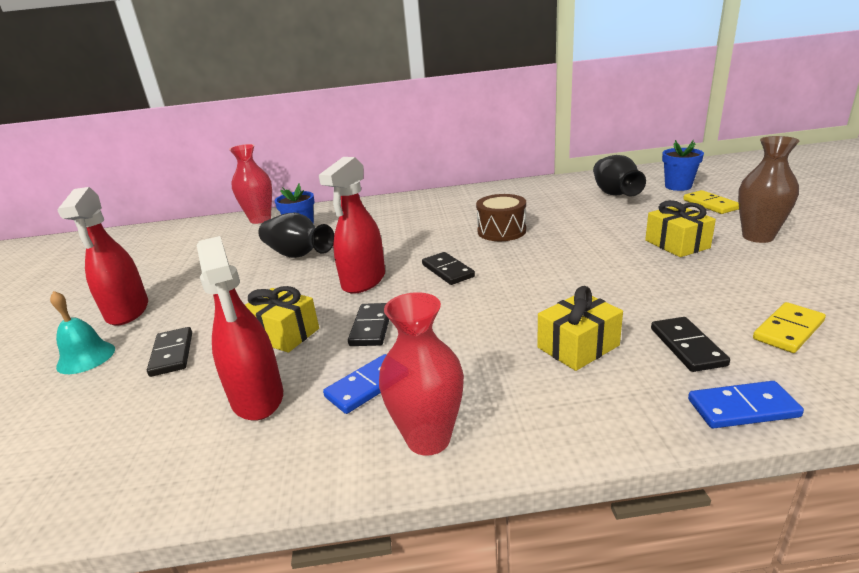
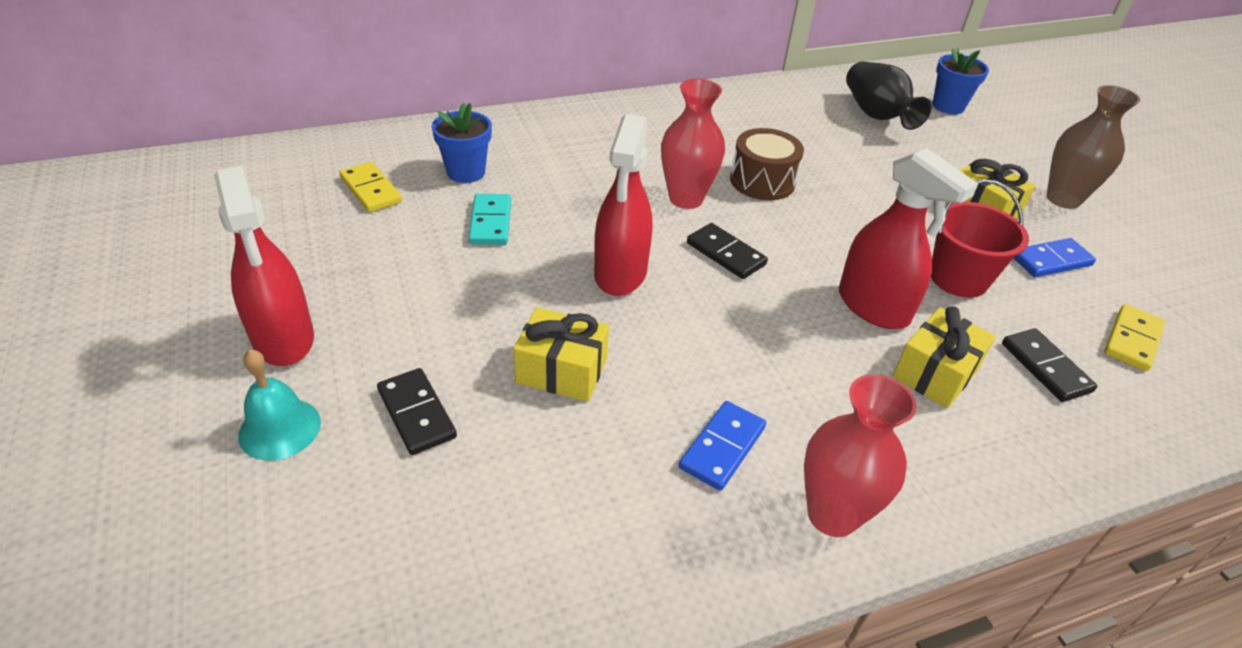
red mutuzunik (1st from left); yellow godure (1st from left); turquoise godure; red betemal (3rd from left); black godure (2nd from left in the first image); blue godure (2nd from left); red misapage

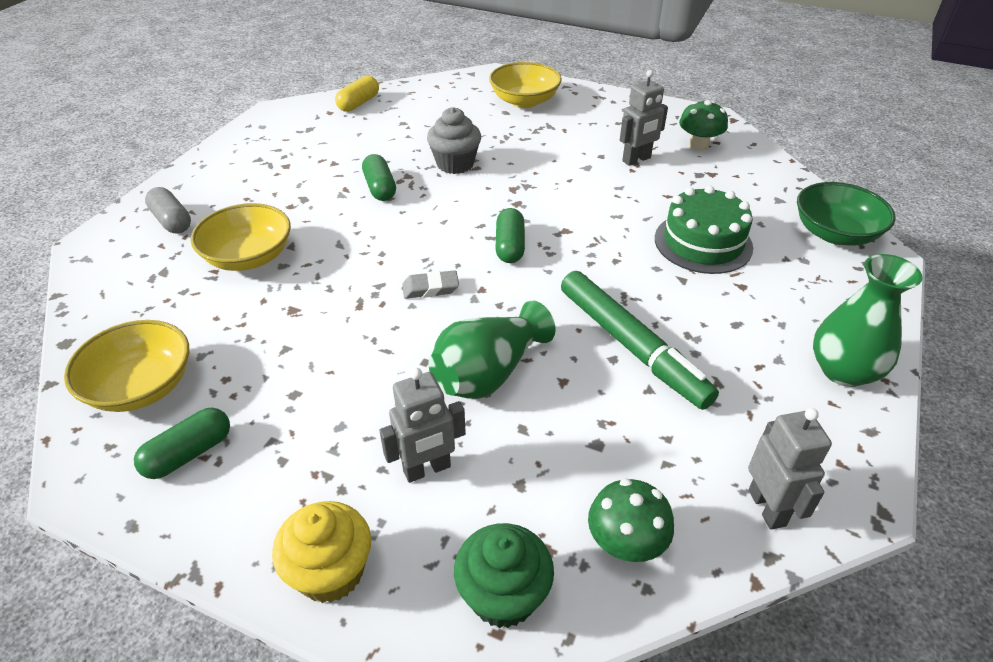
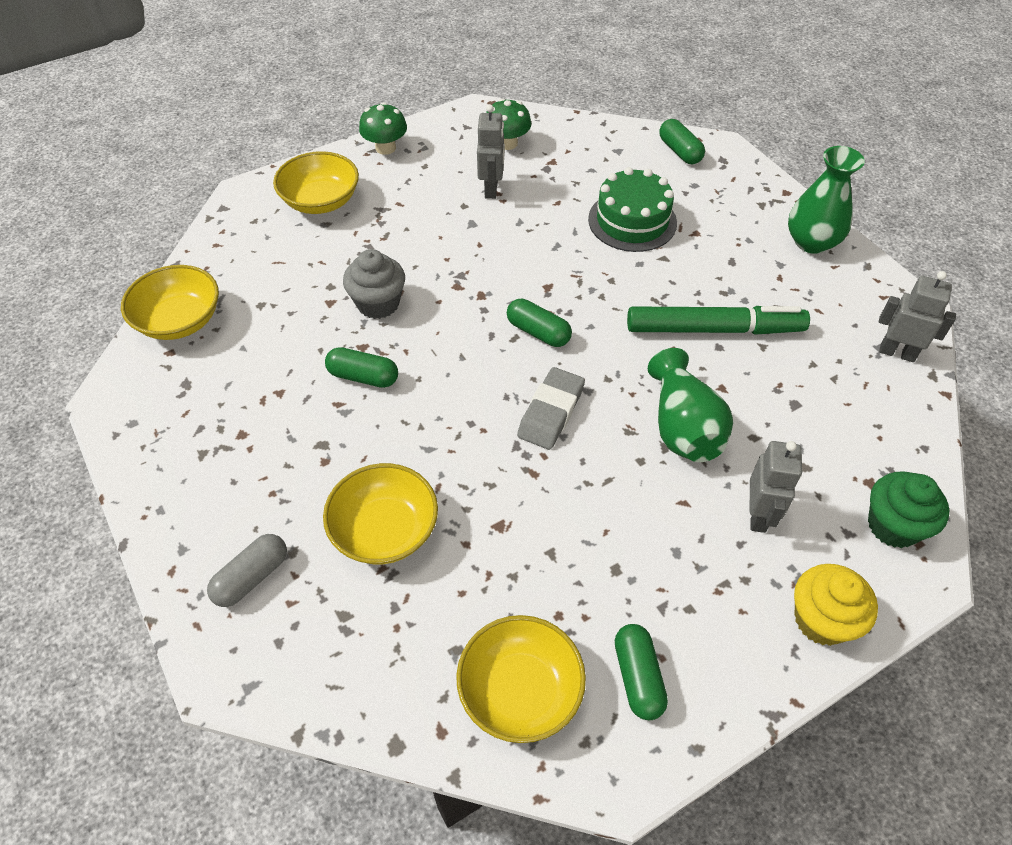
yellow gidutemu (1st from left); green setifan (4th from left); grey setifan; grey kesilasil; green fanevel (1st from left)

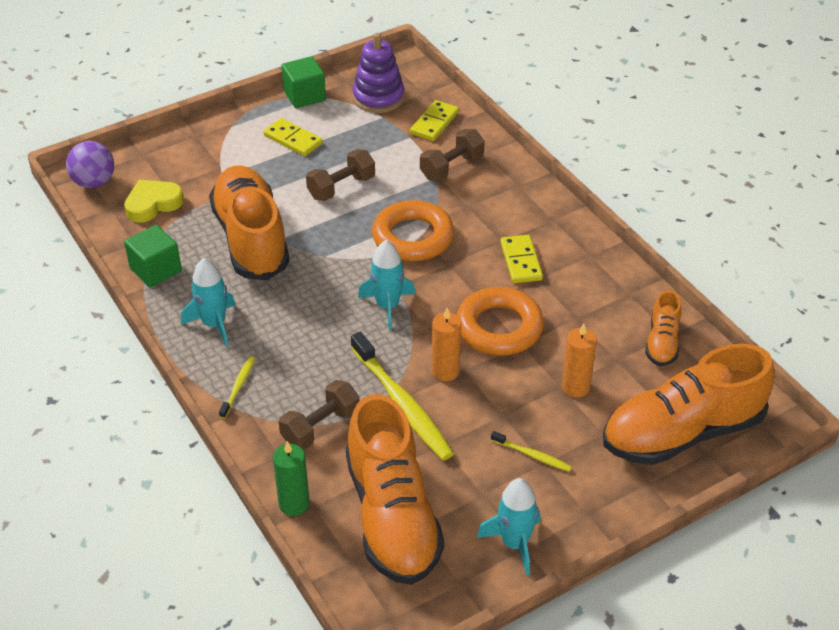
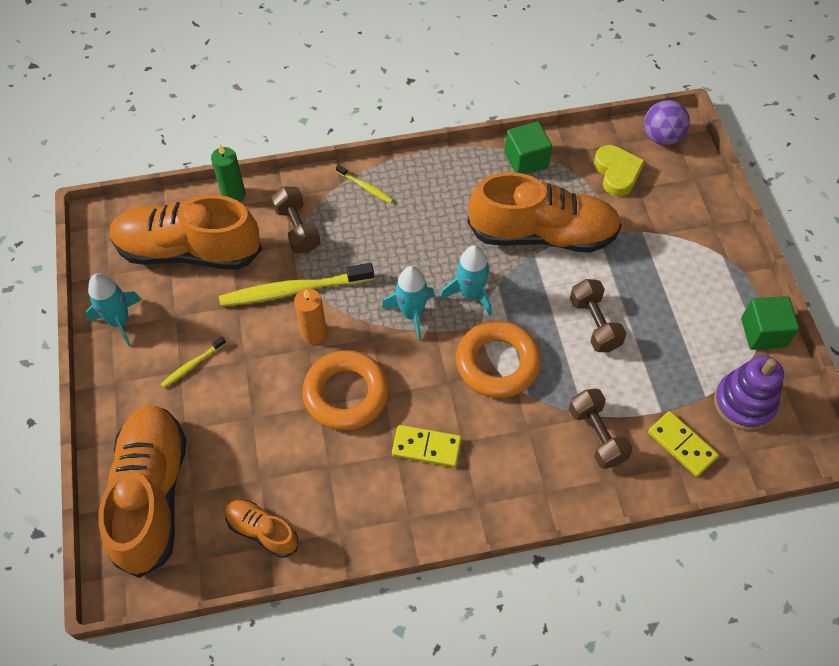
yellow godure (1st from left in the first image); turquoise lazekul (3rd from left); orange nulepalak (2nd from left in the first image)

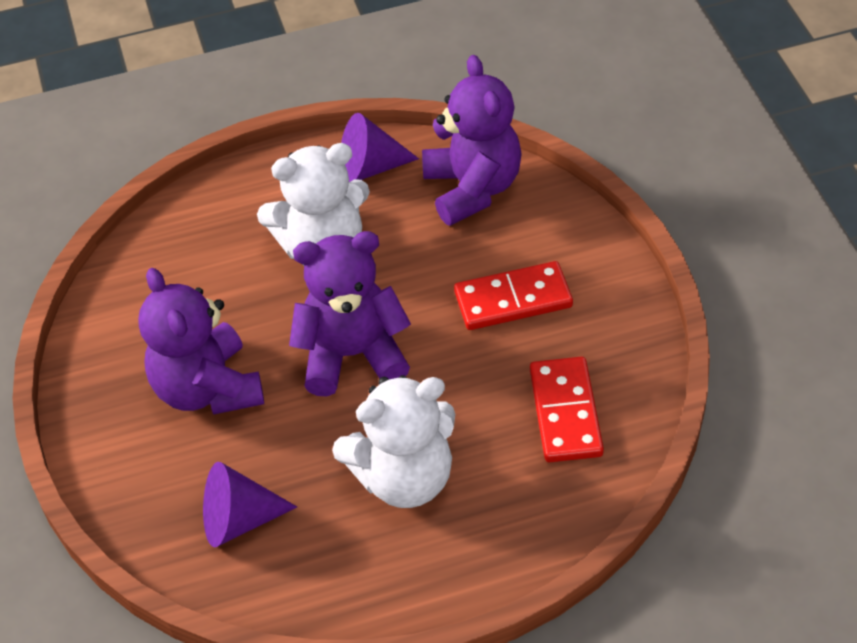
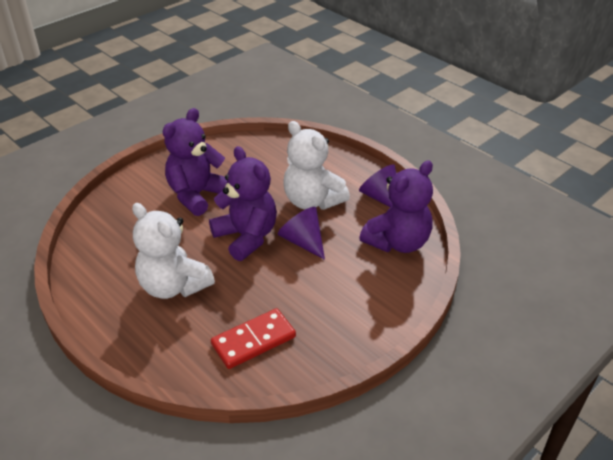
red godure (1st from left in the first image); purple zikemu (1st from left)

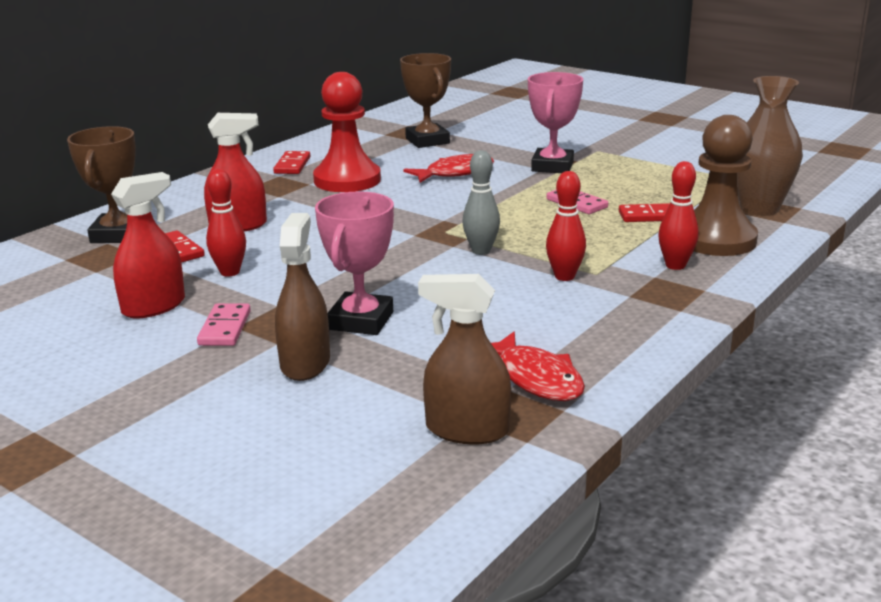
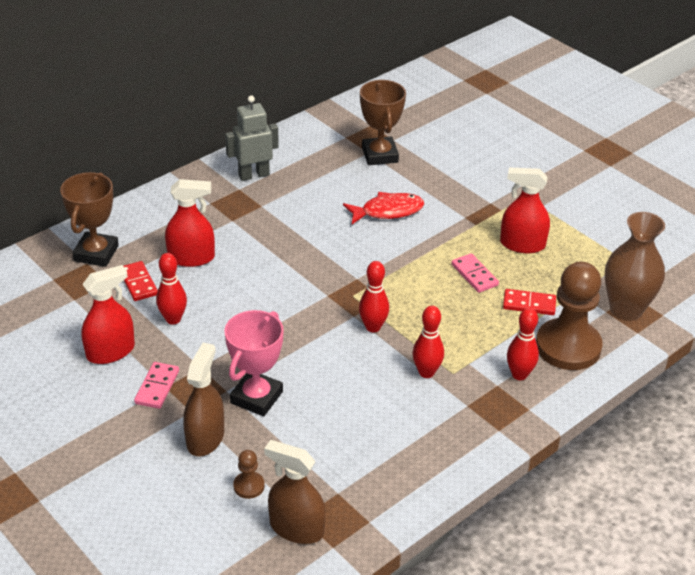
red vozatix; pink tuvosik (2nd from left in the first image); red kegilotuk (2nd from left); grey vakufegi; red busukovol (2nd from left in the first image); red betemal (3rd from left); brown vozatix (1st from left)

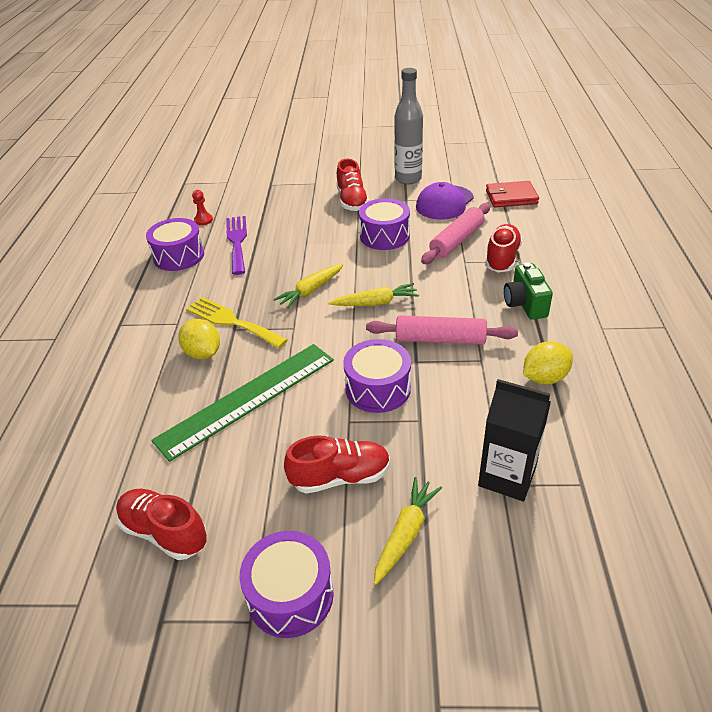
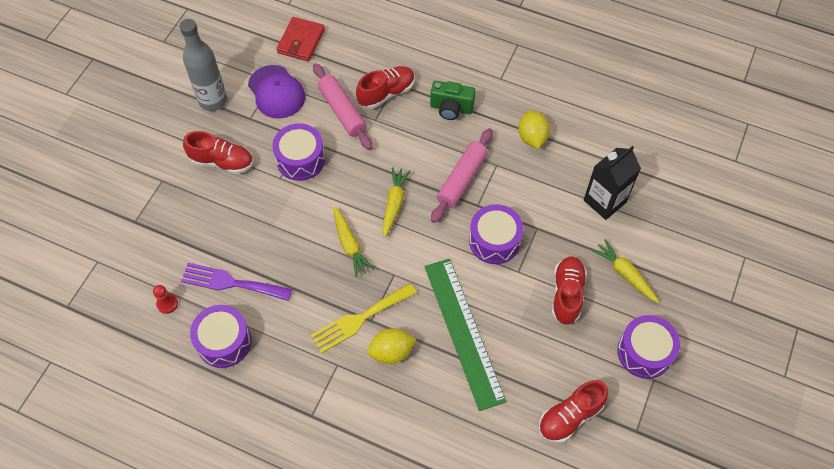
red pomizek (2nd from left)

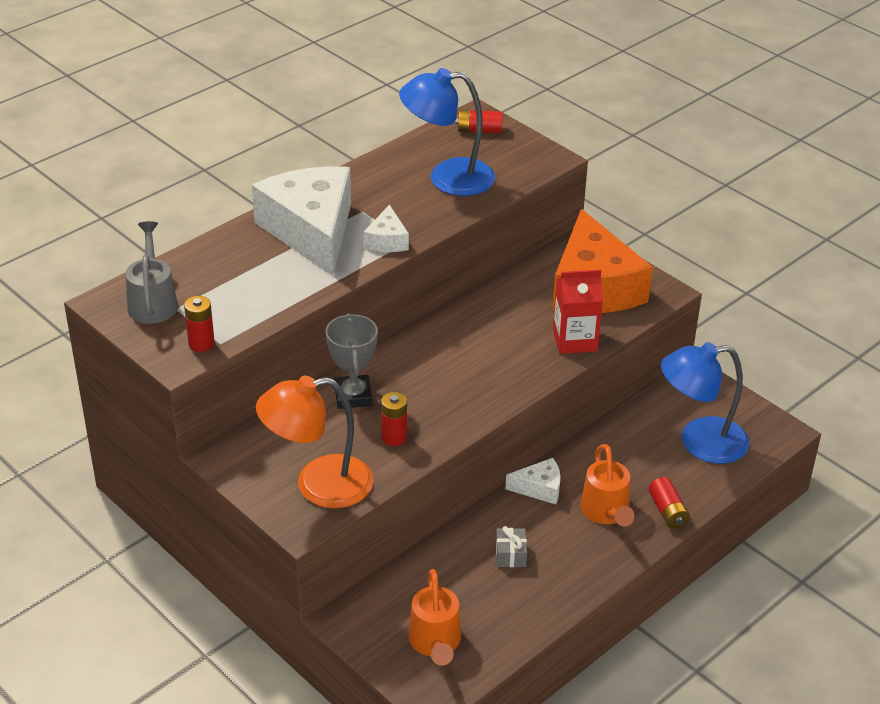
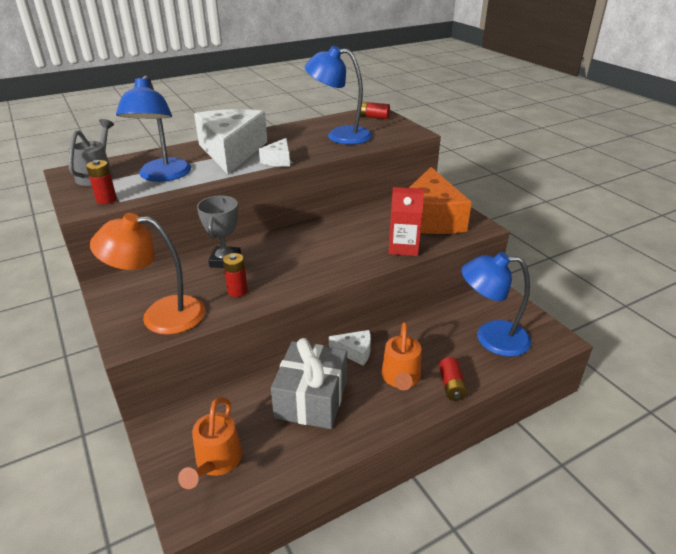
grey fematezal; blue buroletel (1st from left)

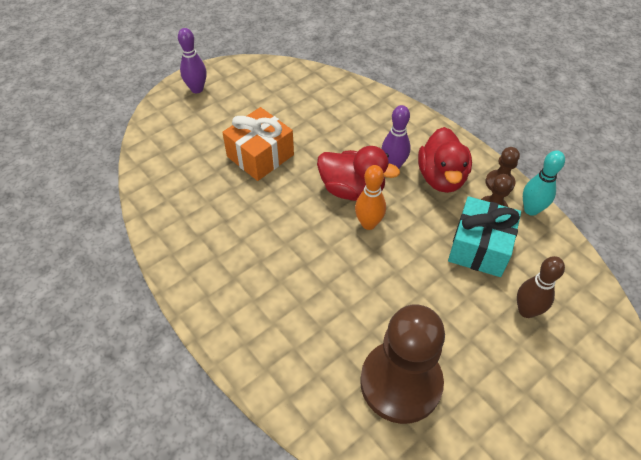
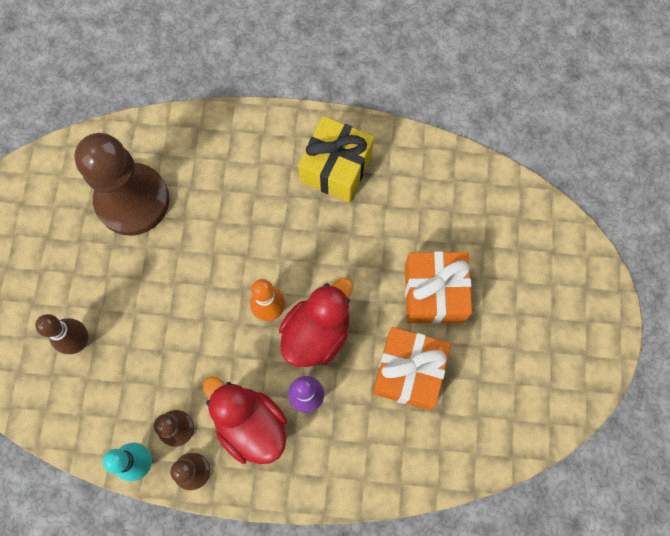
purple kegilotuk (1st from left in the first image); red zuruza (2nd from left); turquoise fematezal; yellow fematezal; orange fematezal (1st from left)

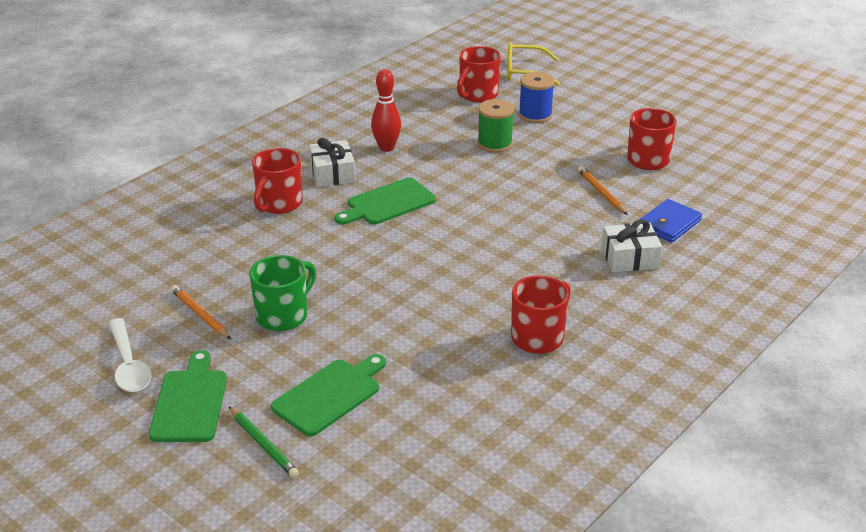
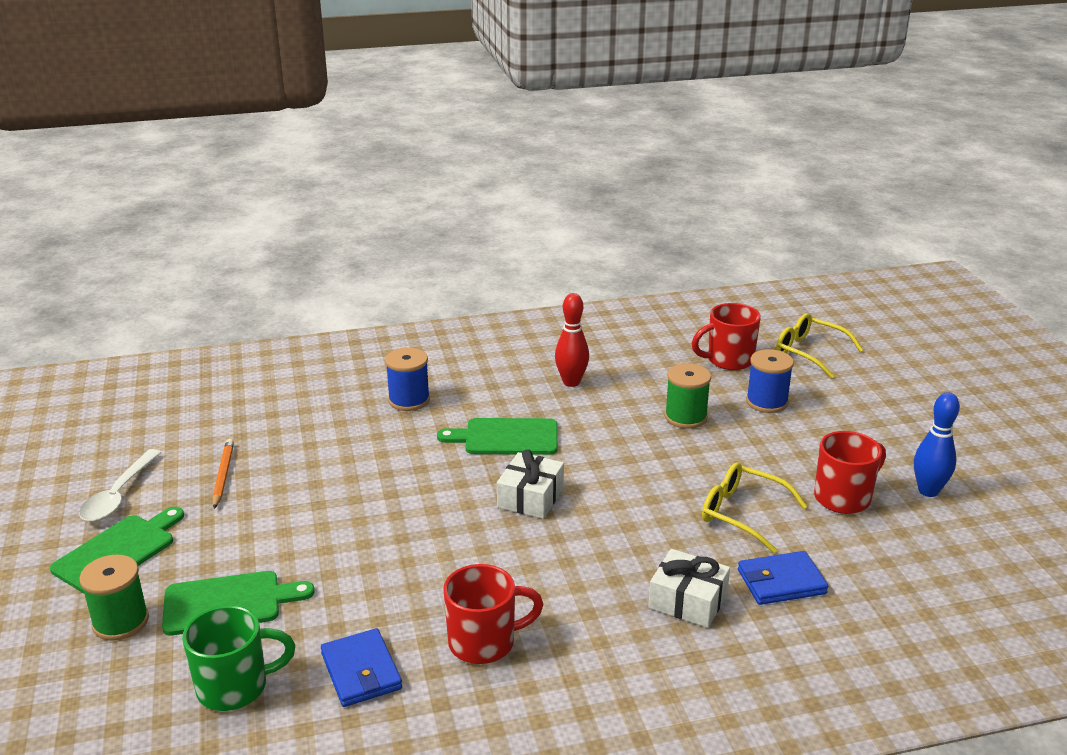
white fematezal (1st from left); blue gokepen (1st from left); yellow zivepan (1st from left); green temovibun; green gokepen (1st from left); blue kegilotuk; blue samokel (1st from left)

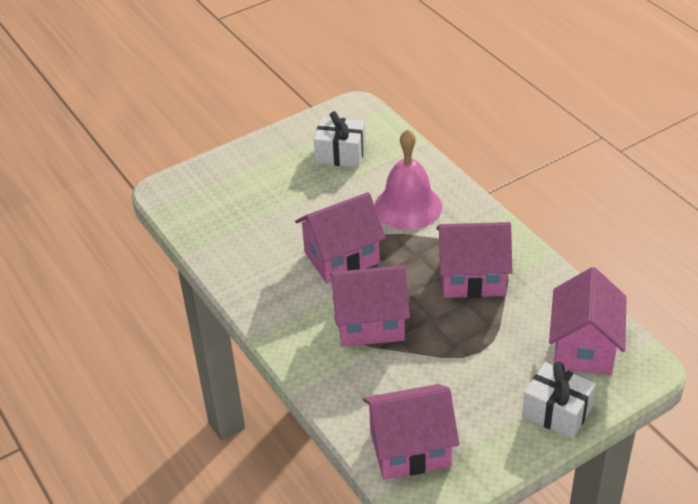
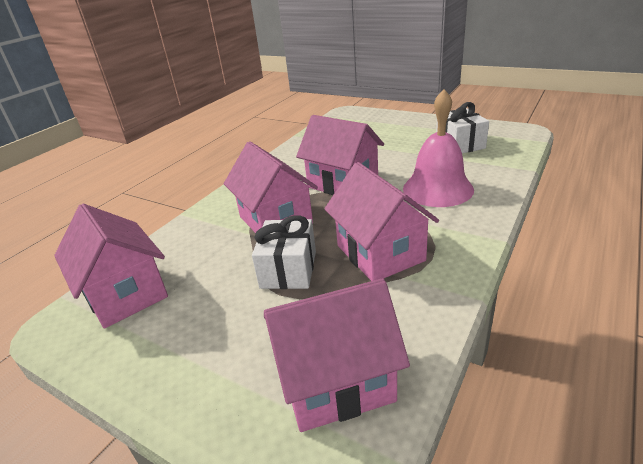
white fematezal (1st from left)

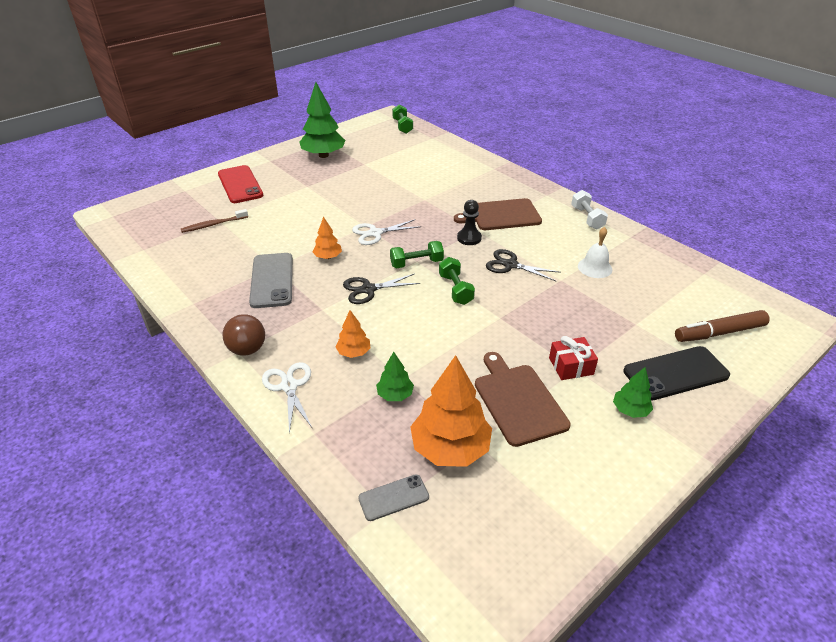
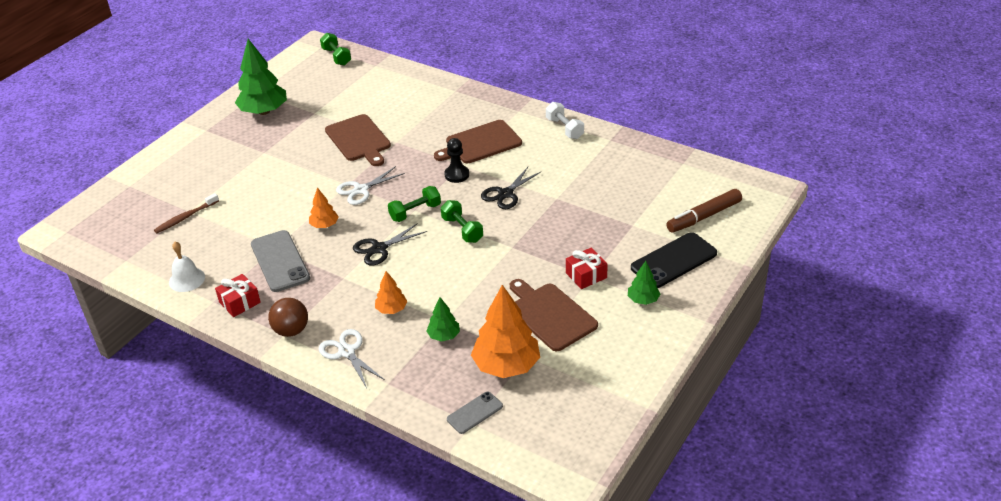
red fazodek; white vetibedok; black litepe (2nd from left); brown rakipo (1st from left); red fematezal (1st from left)

